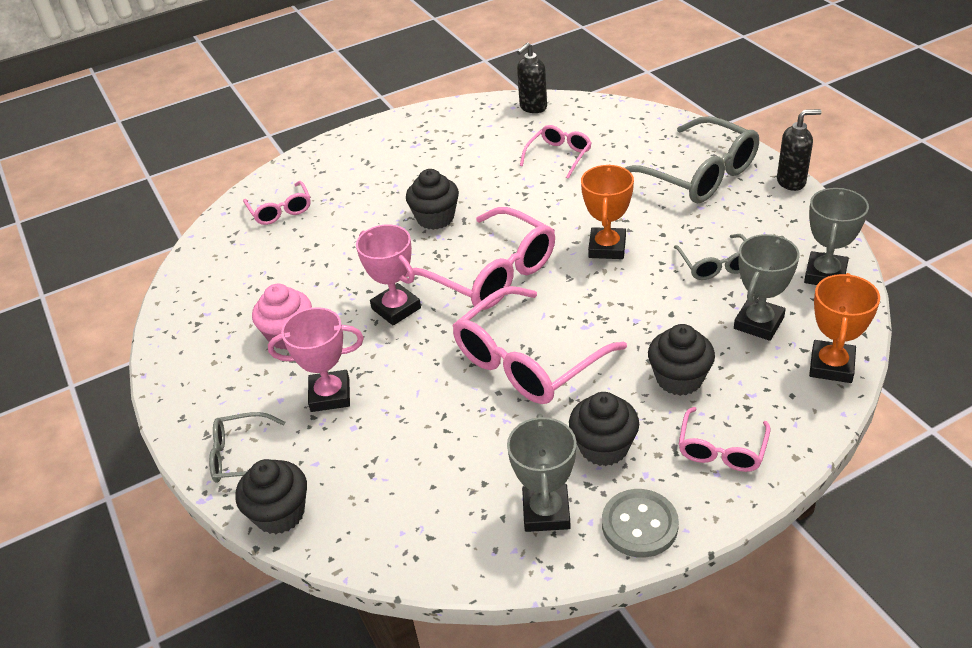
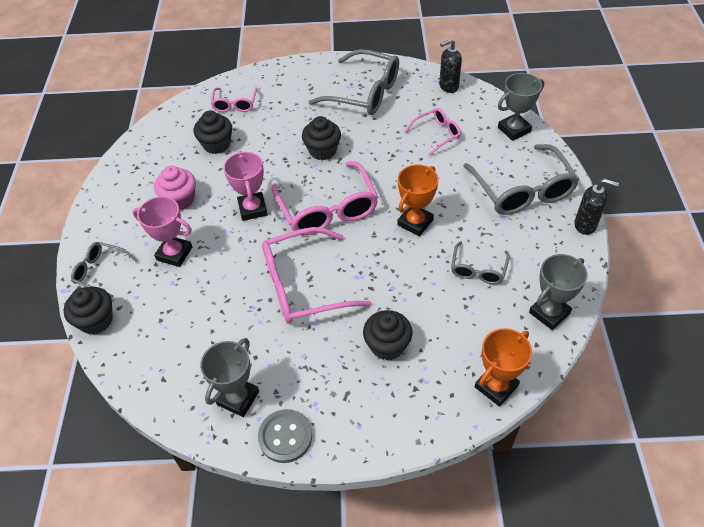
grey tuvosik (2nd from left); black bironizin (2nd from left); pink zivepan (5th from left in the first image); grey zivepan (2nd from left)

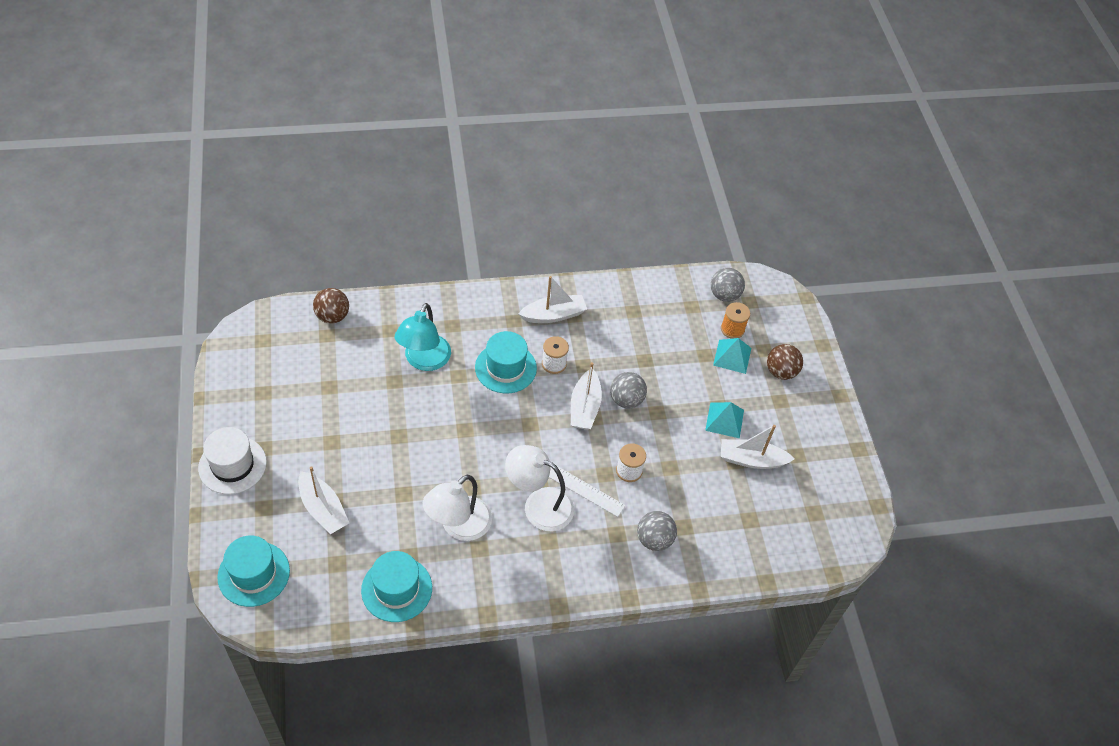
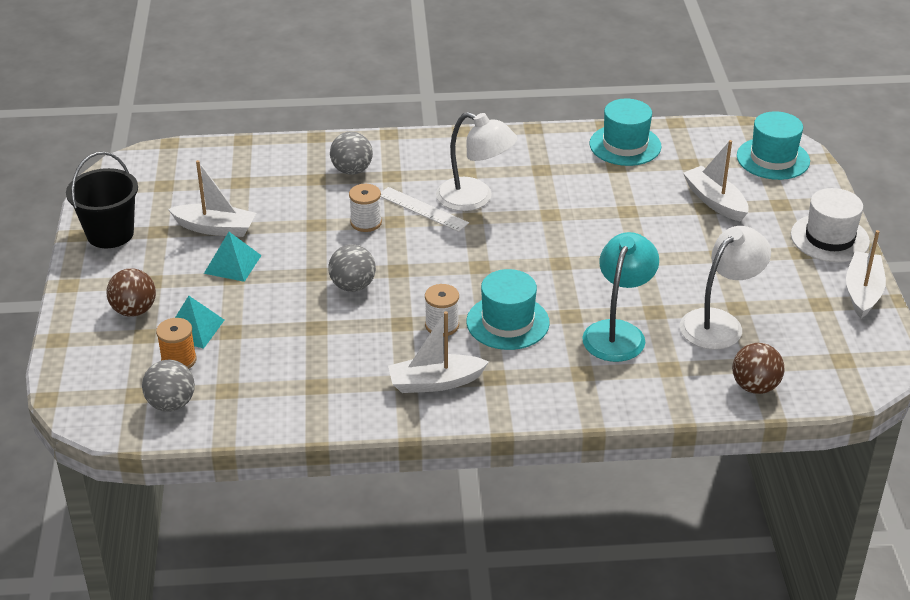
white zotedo (4th from left); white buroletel (2nd from left); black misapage

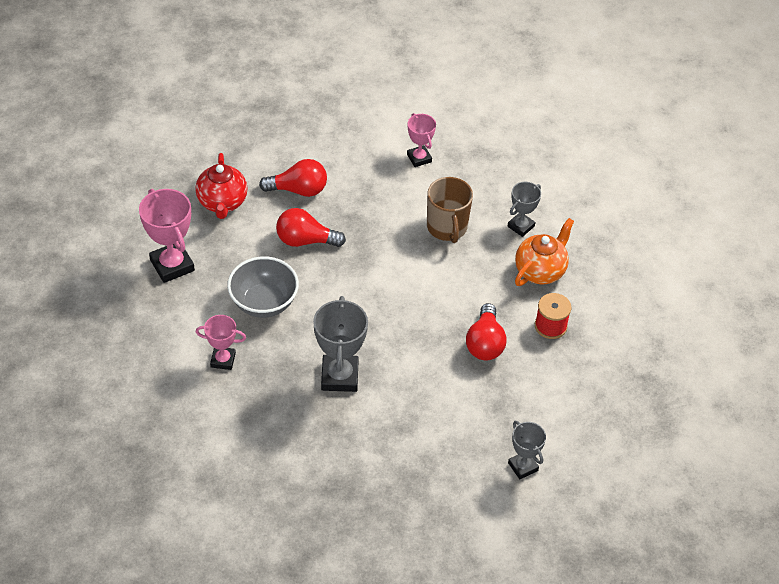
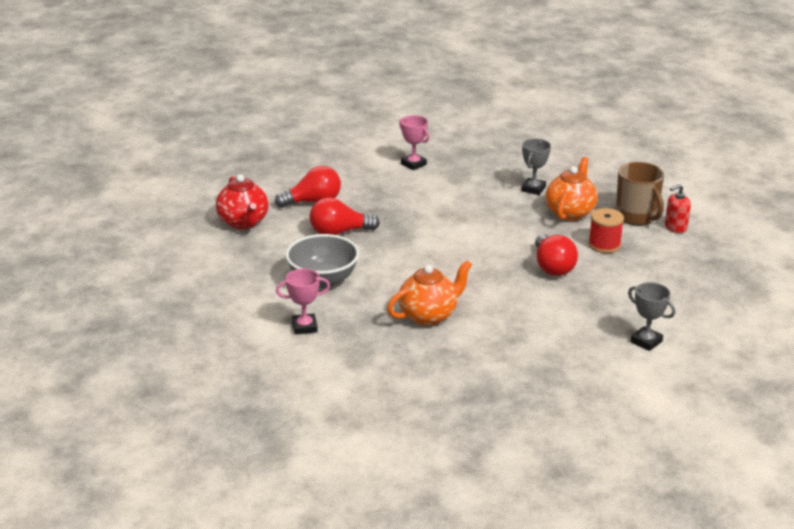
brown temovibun; pink tuvosik (1st from left in the first image); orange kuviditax (1st from left); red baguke

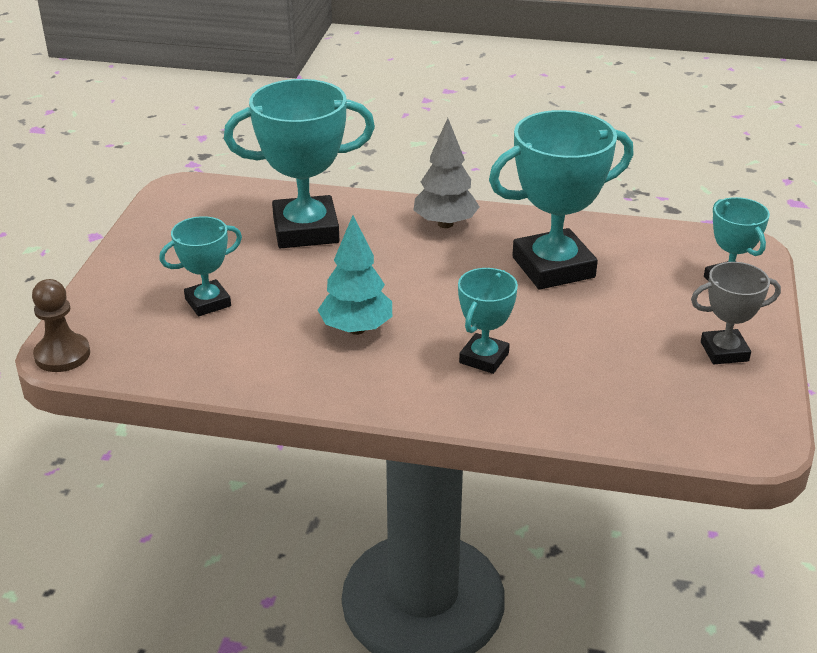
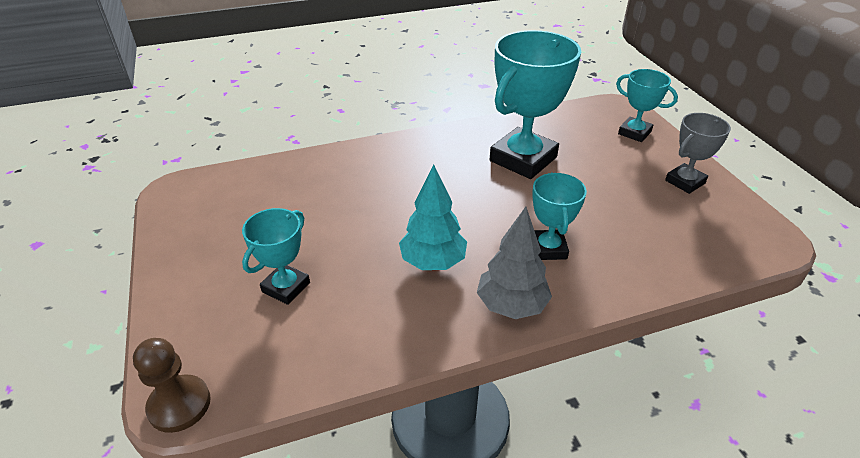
turquoise tuvosik (2nd from left in the first image); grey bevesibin

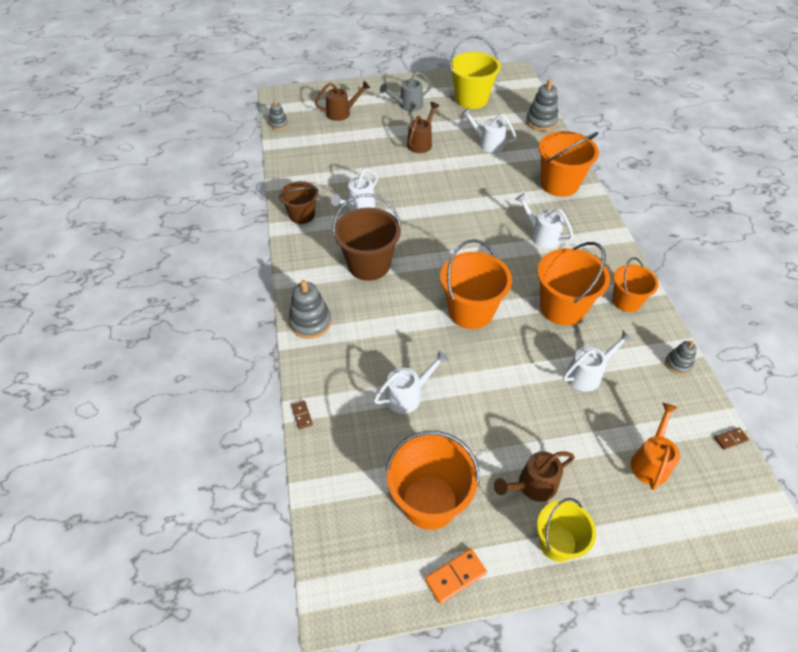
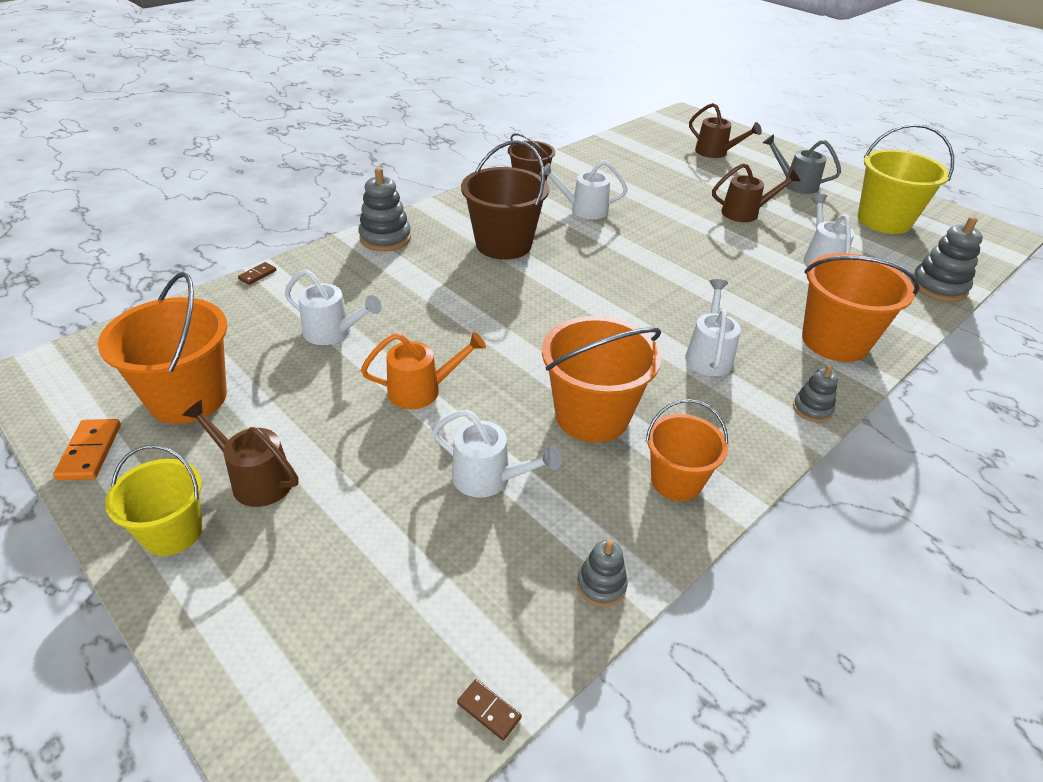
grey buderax (3rd from left); orange misapage (2nd from left in the first image); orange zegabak; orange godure

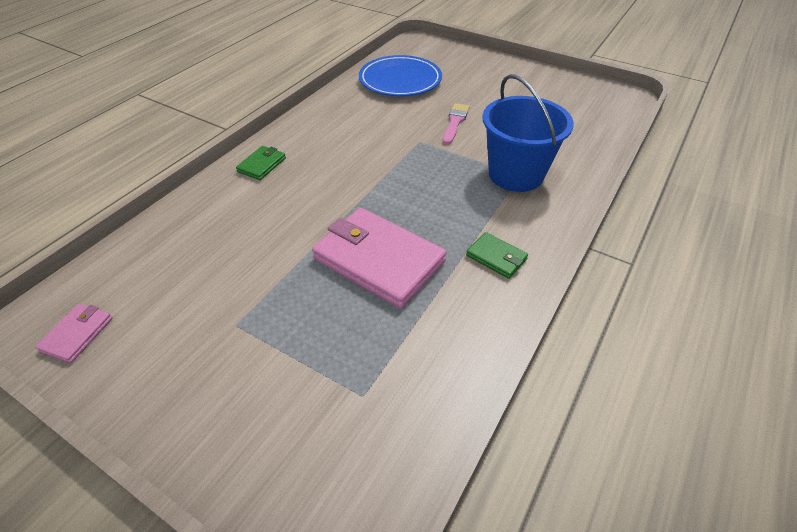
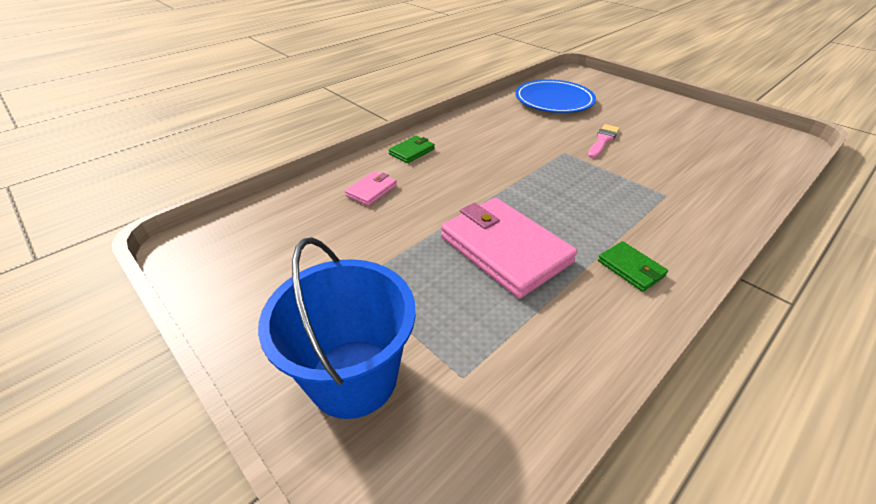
blue misapage; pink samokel (1st from left)

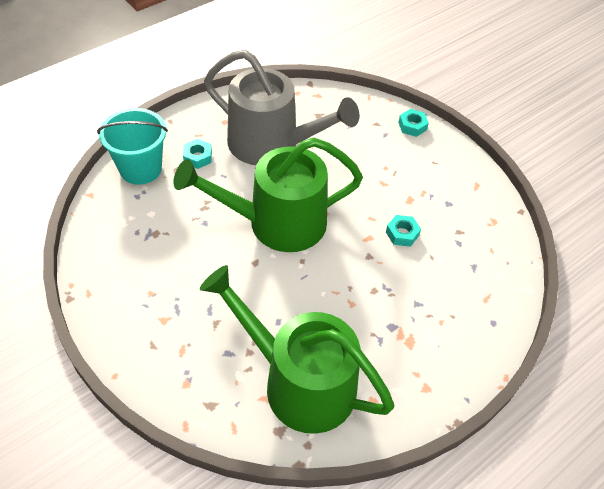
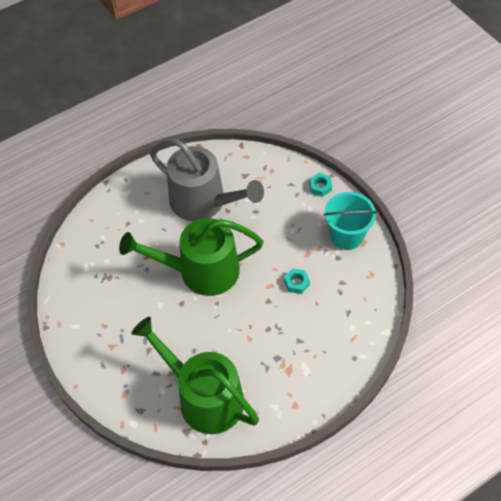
turquoise misapage; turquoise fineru (1st from left in the first image)

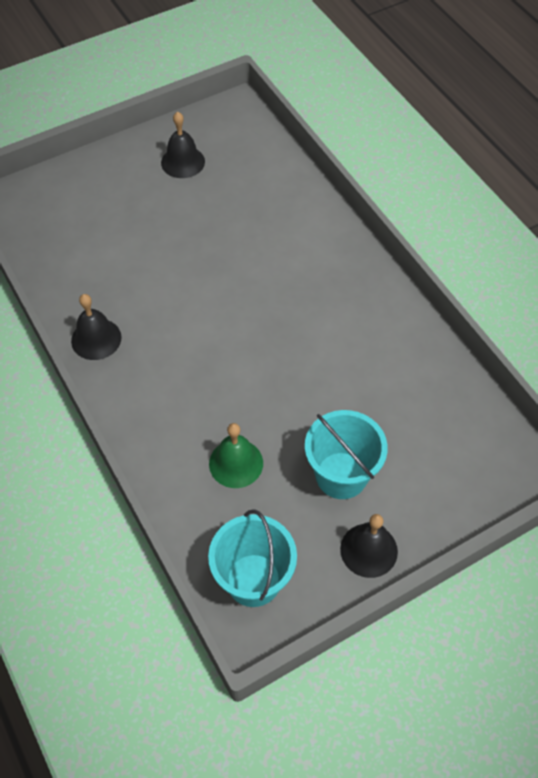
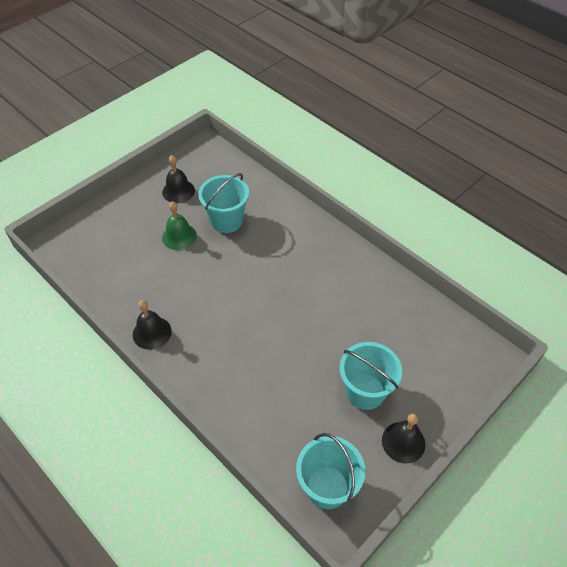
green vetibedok; turquoise misapage (1st from left)

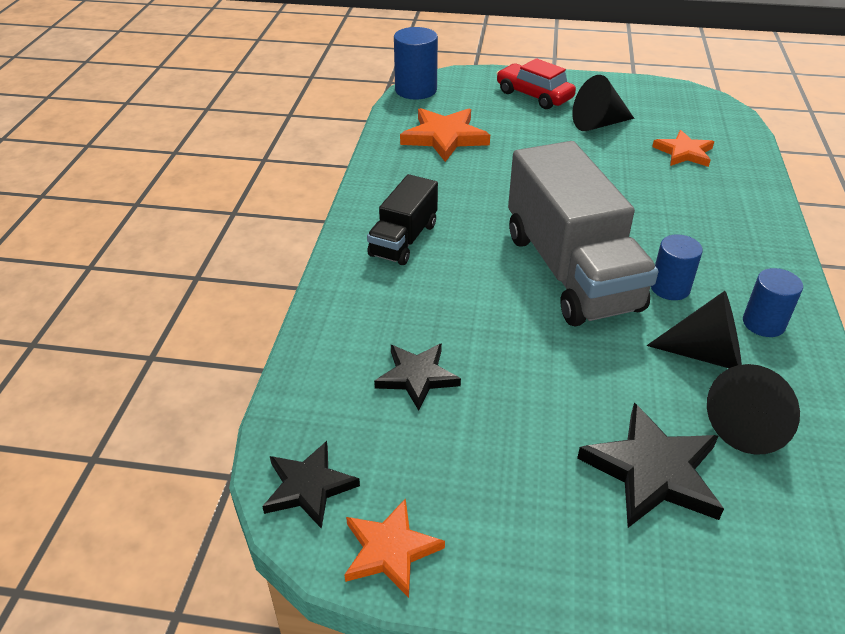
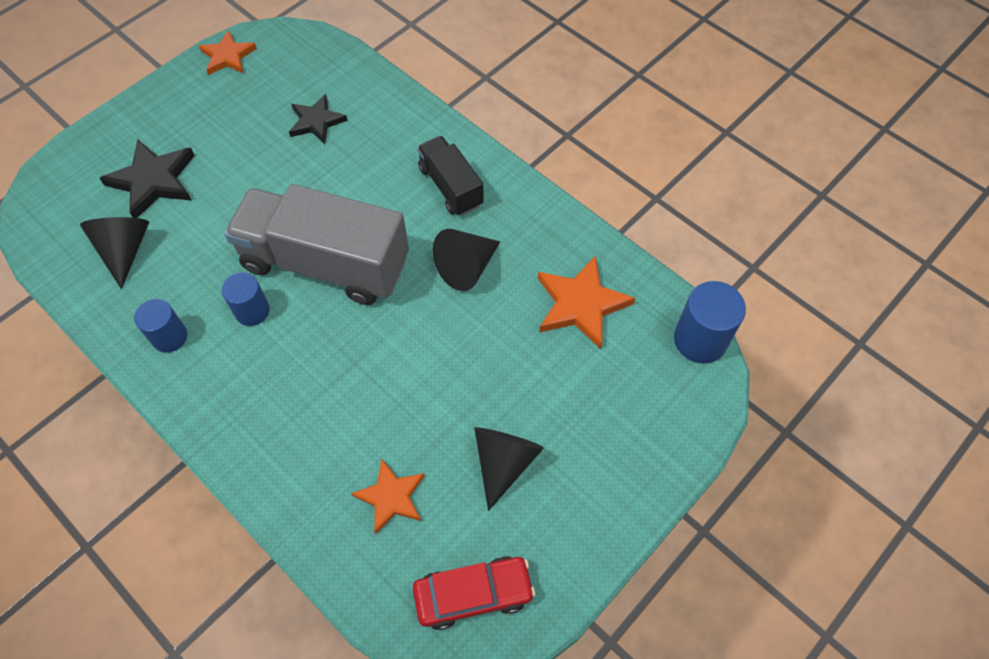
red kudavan; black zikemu (2nd from left); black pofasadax (1st from left in the first image)

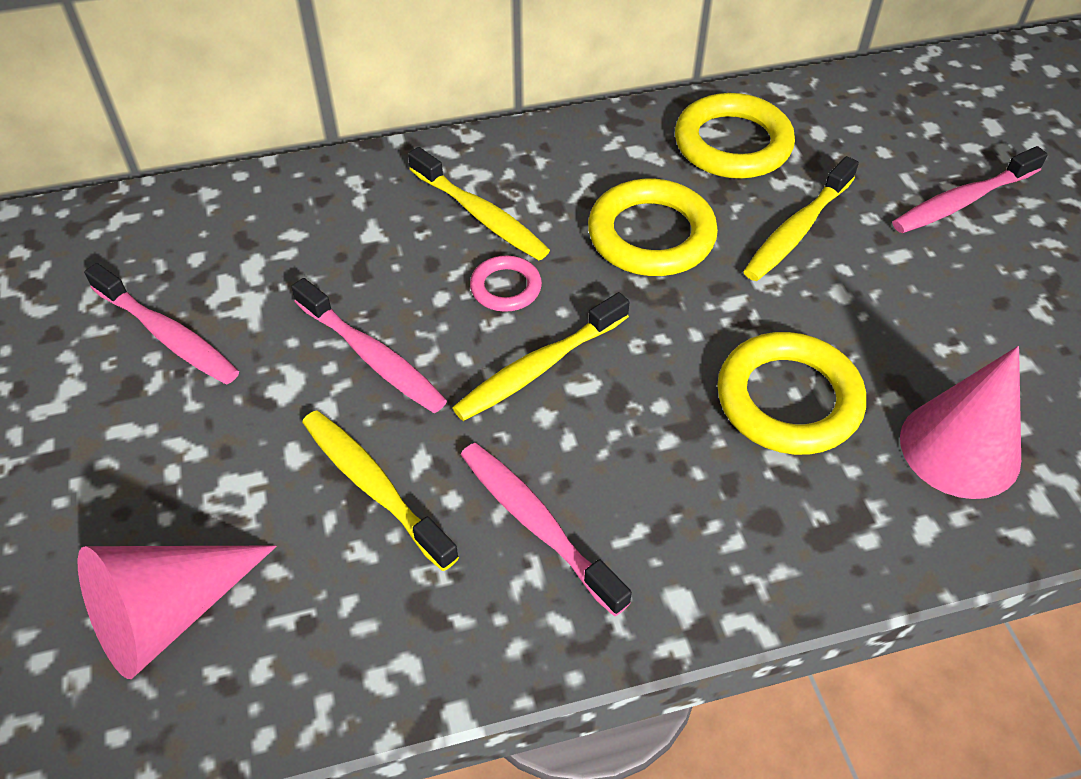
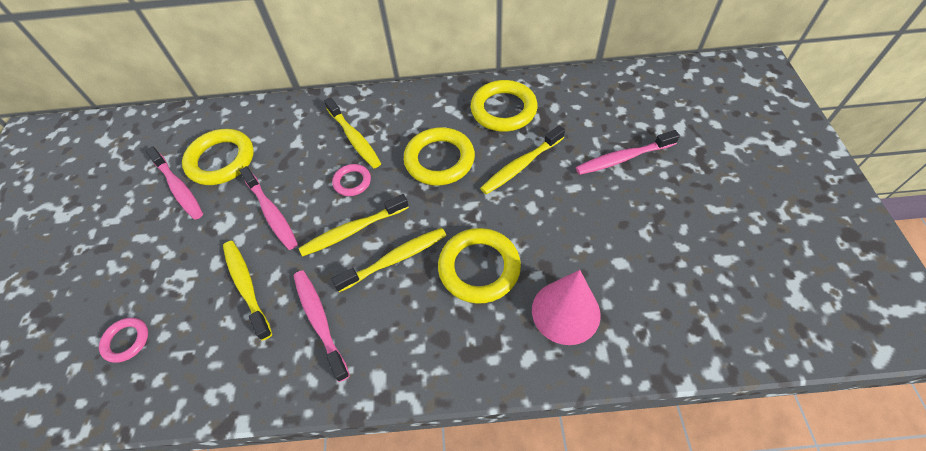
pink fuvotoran (1st from left); yellow fuvotoran (1st from left); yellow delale (4th from left)

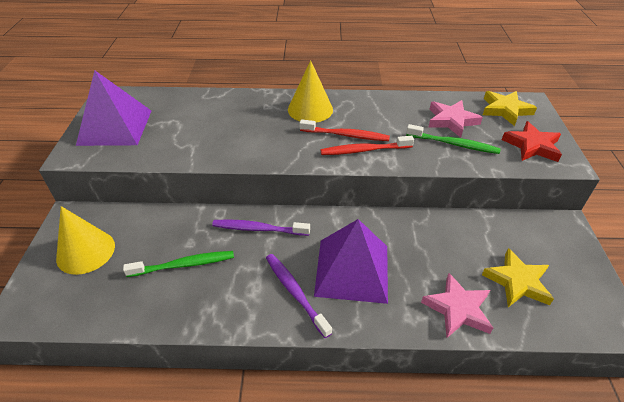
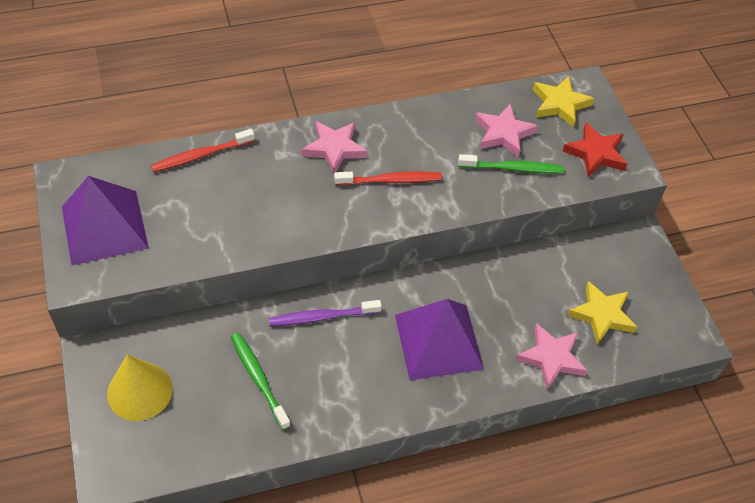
pink pofasadax (1st from left); red delale (1st from left); green delale (1st from left); purple delale (2nd from left in the first image)

